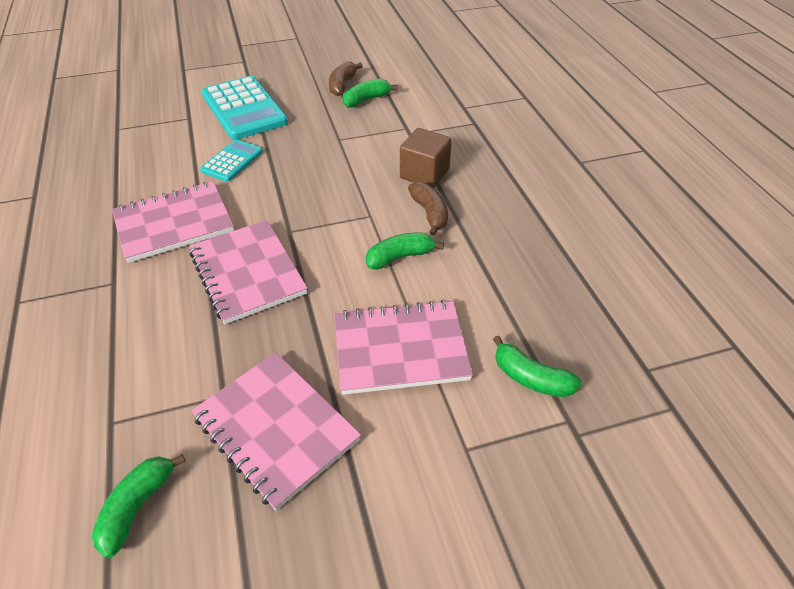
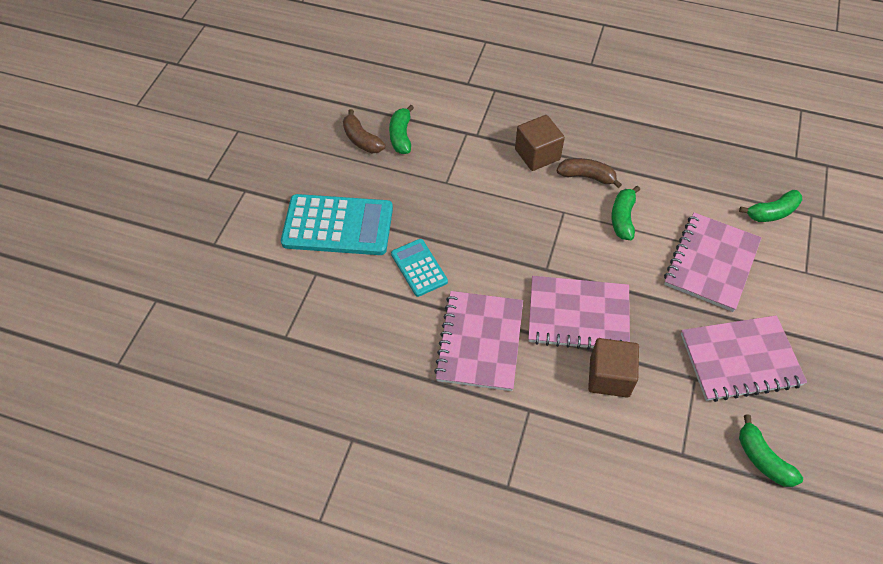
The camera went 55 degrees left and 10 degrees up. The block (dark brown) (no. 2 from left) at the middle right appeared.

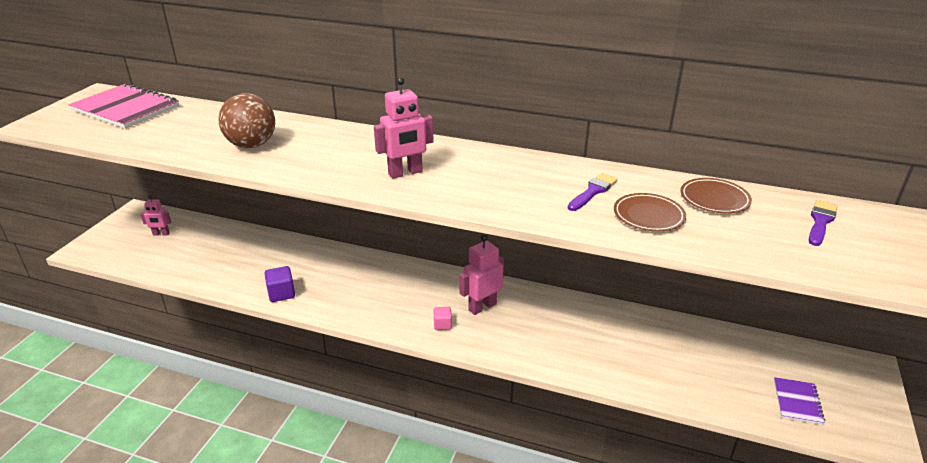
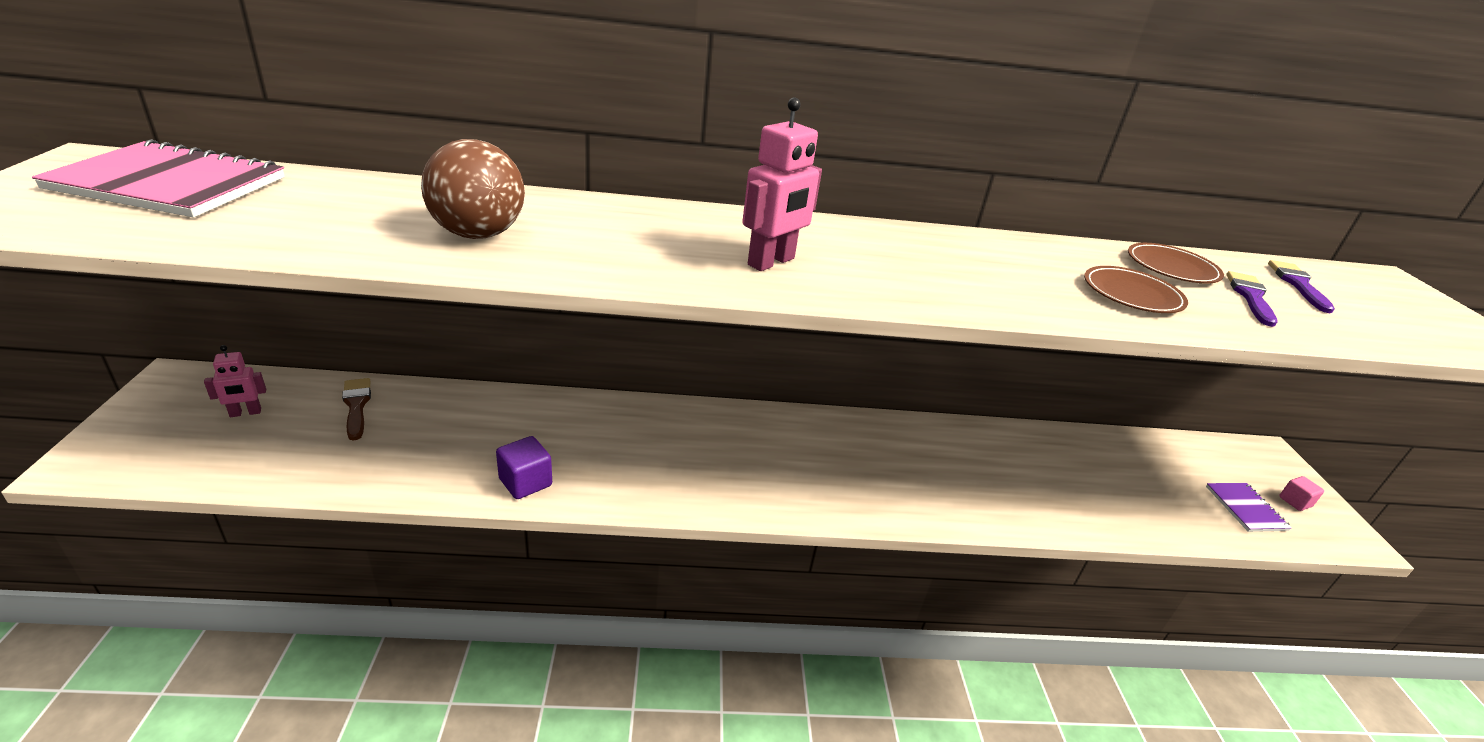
The camera went 25 degrees left and 0 degrees up. The brush (dark brown) at the middle left appeared. The brush (violet) (no. 1 from left) moved from the centre to the middle right. The block (rose-pink) moved from the bottom centre to the middle right. The toy robot (rose-pink) (no. 3 from left) at the centre disappeared.

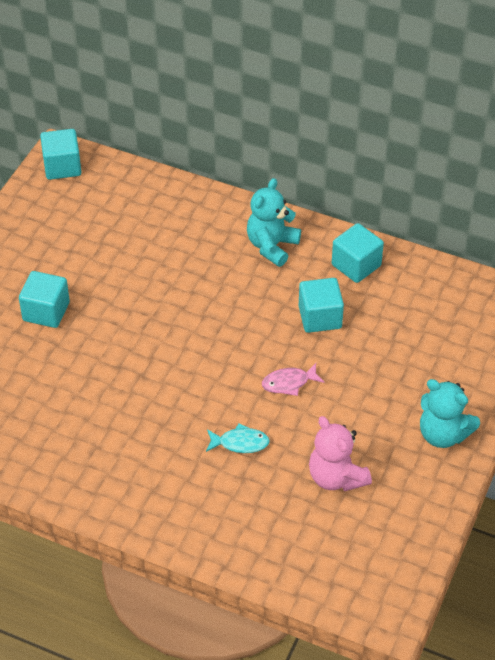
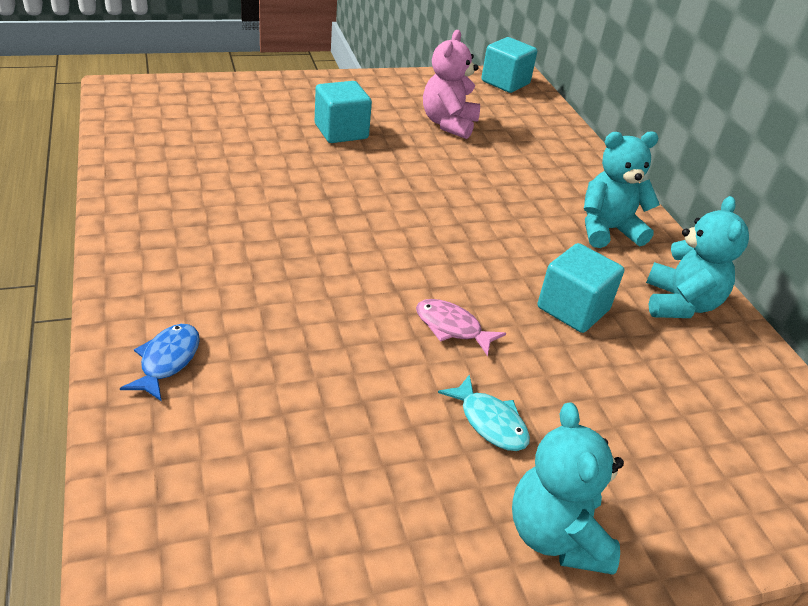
The camera went 45 degrees right and 10 degrees down. The fish (blue) at the middle left appeared. The stuffed bear (rose-pink) moved from the bottom right to the top centre. The fish (turquoise) moved from the centre to the bottom centre. The block (turquoise) (no. 4 from left) at the middle right was replaced by the stuffed bear (turquoise) (no. 3 from left) at the middle right.

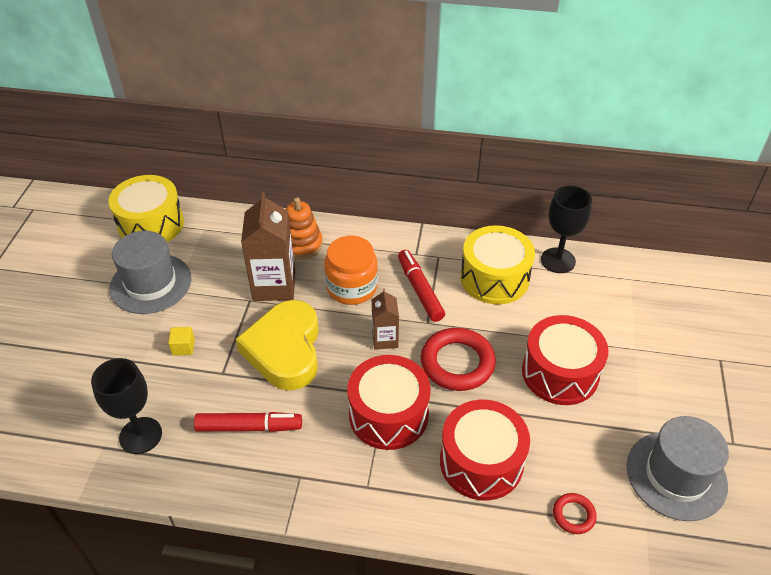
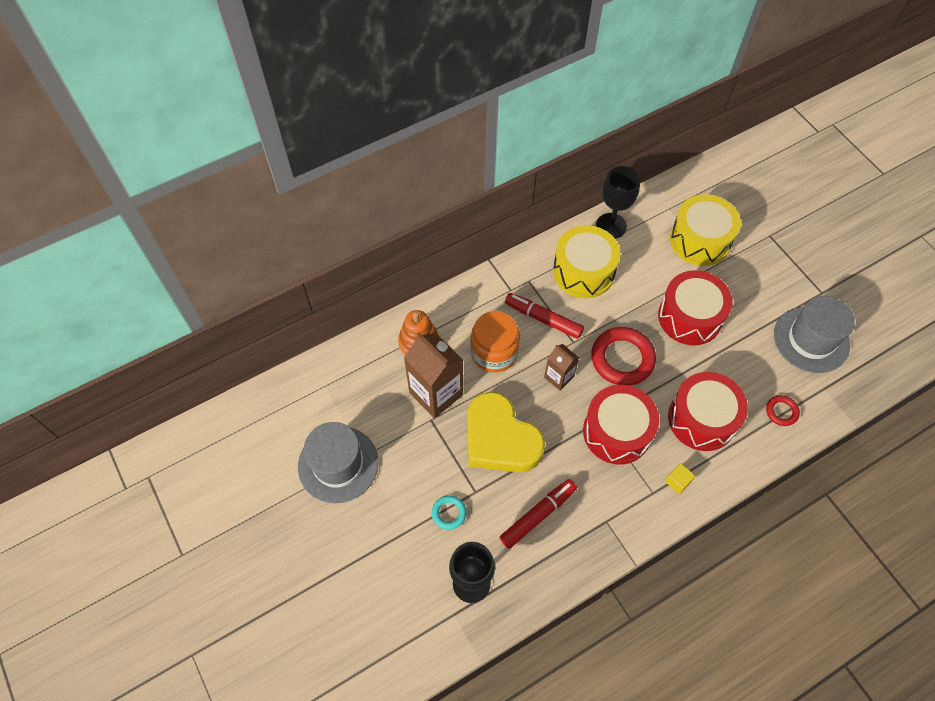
The camera went 40 degrees left and 15 degrees up. The hoop (turquoise) at the bottom centre appeared. The block (yellow) moved from the middle left to the bottom right. The drum (yellow) (no. 1 from left in the first image) moved from the middle left to the top right.

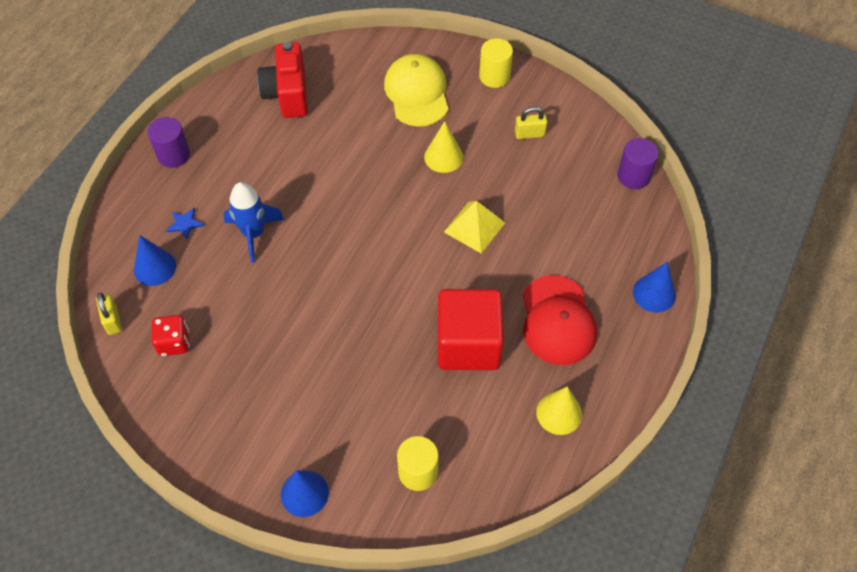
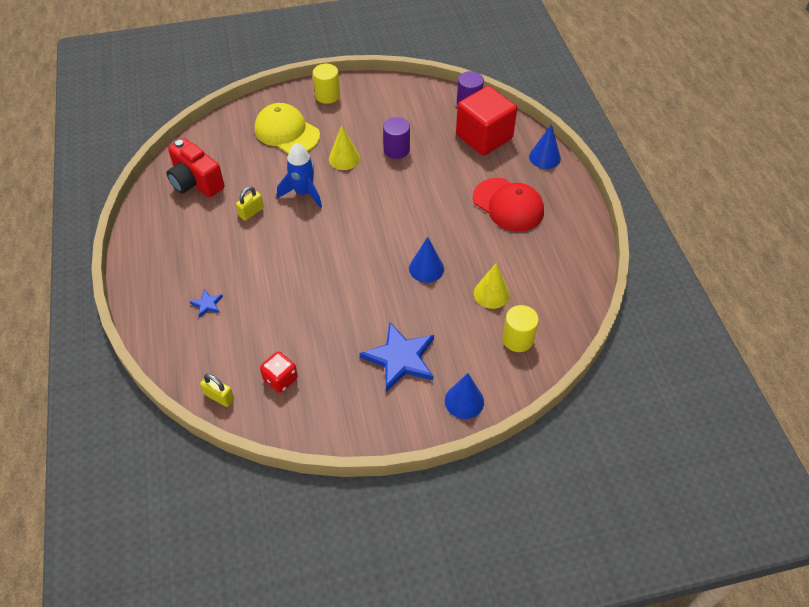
The camera went 40 degrees left and 5 degrees down. The small lock (yellow) (no. 2 from left) moved from the top centre to the middle left. The toy rocket (blue) moved from the middle left to the top centre. The five-pointed star (blue) (no. 2 from left) at the centre appeared. The cylinder (violet) (no. 1 from left) moved from the top left to the top centre. The solid cone (blue) (no. 1 from left) moved from the middle left to the centre. The block (scarlet) moved from the centre to the top centre. The solid cone (yellow) (no. 2 from left) moved from the bottom centre to the centre. The pyramid (yellow) at the centre disappeared.

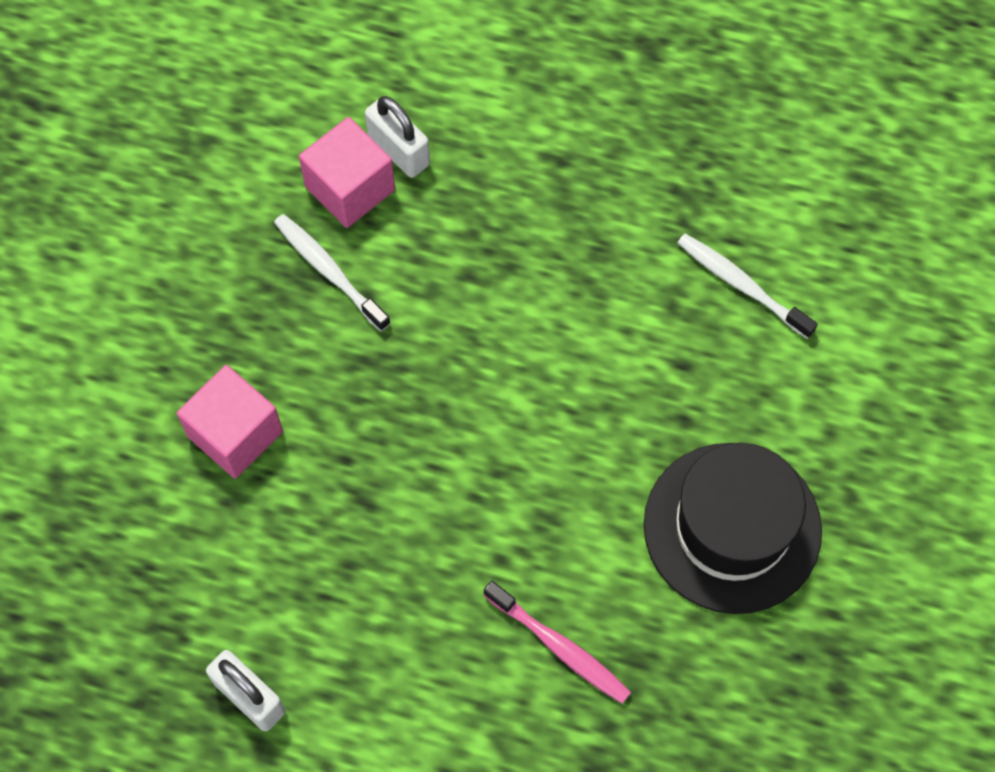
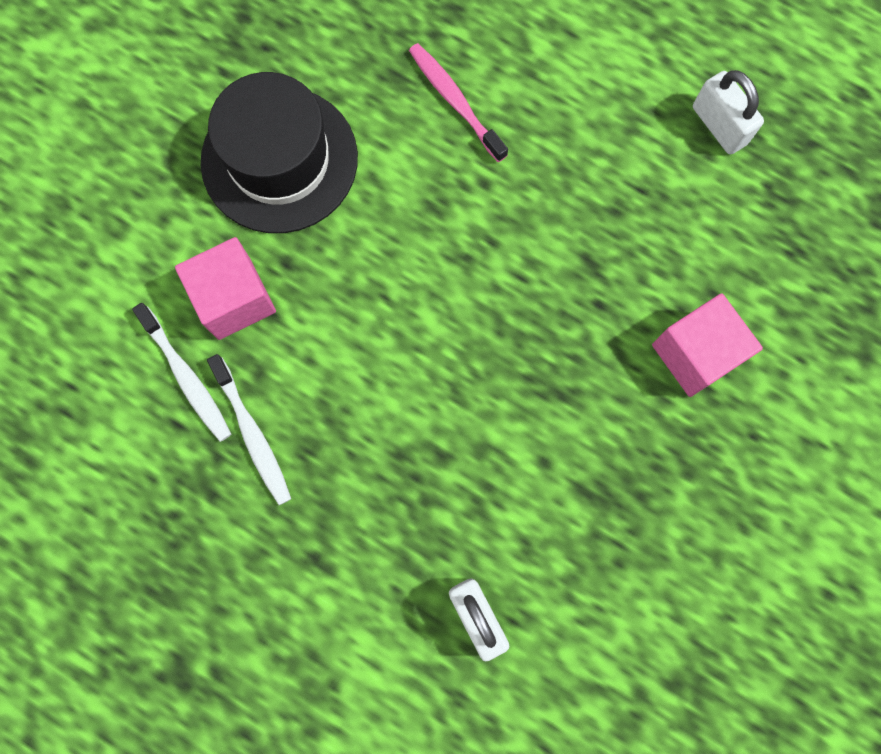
The camera went 165 degrees left and 10 degrees up. The block (rose-pink) (no. 2 from left in the first image) moved from the top centre to the middle left. The tooth brush (white) (no. 1 from left in the first image) moved from the centre to the middle left.

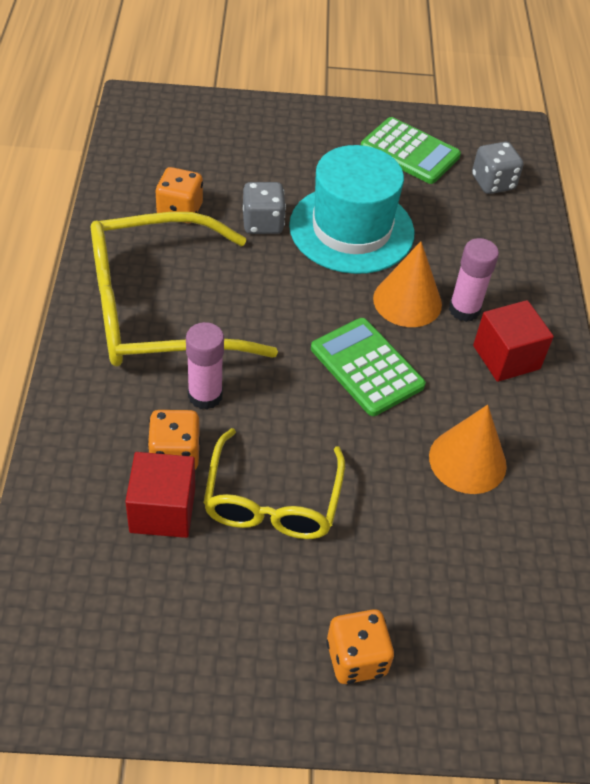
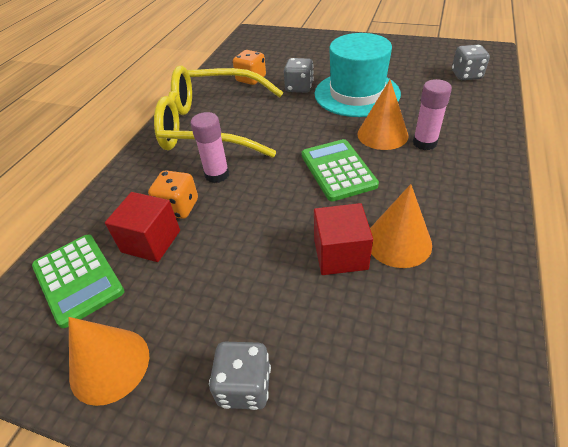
The camera went 25 degrees right and 5 degrees down. The adding machine (emerald) (no. 2 from left in the first image) moved from the top right to the middle left. The solid cone (orange) (no. 1 from left) at the bottom left appeared. The game die (orange) (no. 3 from left) at the bottom centre became the game die (gray) (no. 1 from left) at the bottom centre. The block (scarlet) (no. 2 from left) moved from the middle right to the centre. The eyeglasses (yellow) (no. 2 from left) at the centre disappeared.

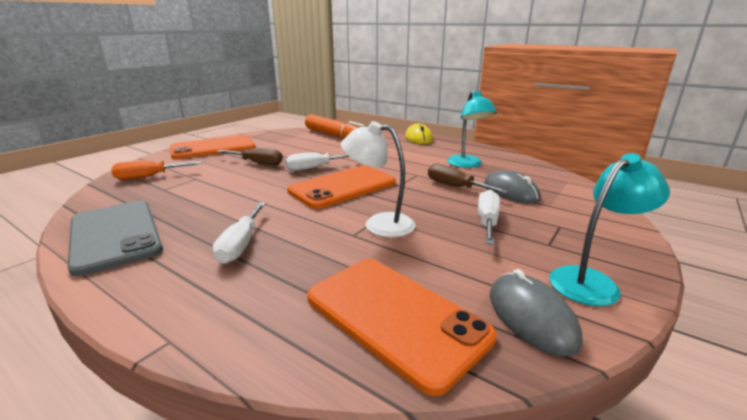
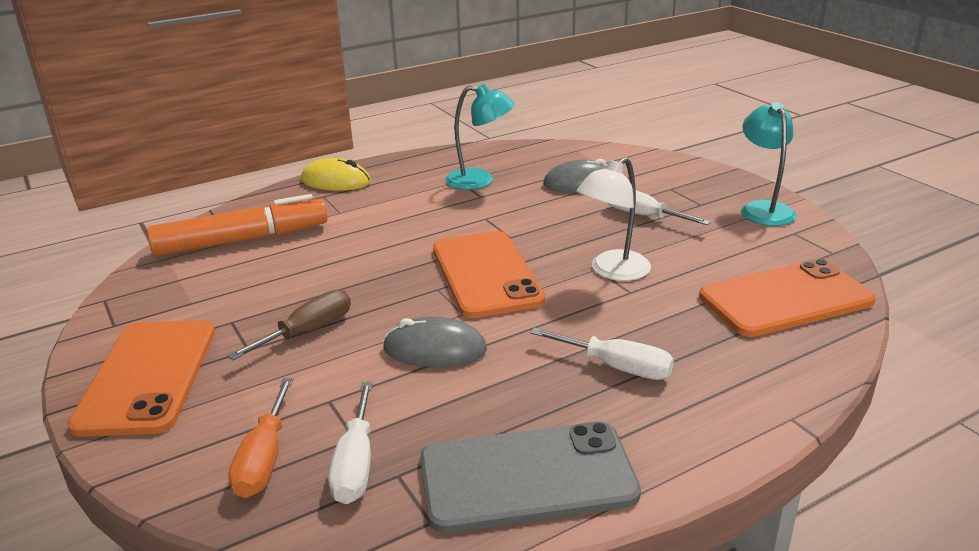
The camera went 65 degrees left and 5 degrees up. The flat screwdriver (white) (no. 2 from left in the first image) moved from the centre to the bottom centre. The computer mouse (gray) (no. 2 from left in the first image) moved from the bottom right to the centre. The flat screwdriver (dark brown) (no. 2 from left) at the centre disappeared.

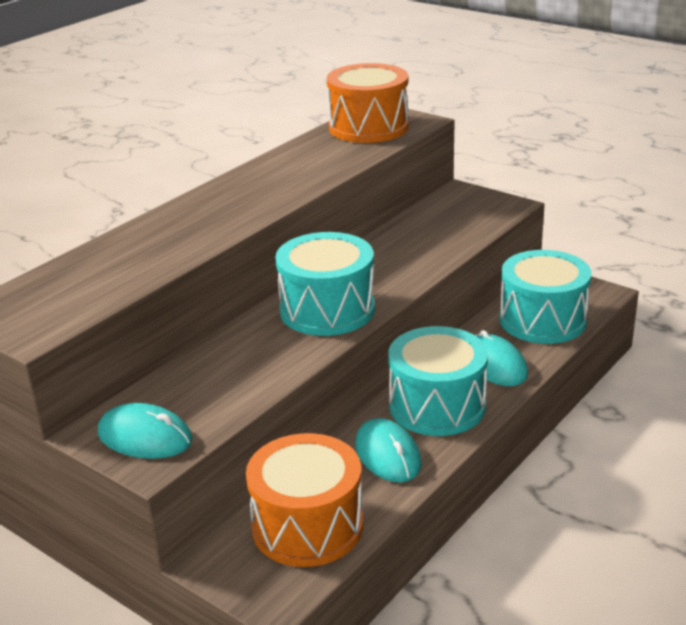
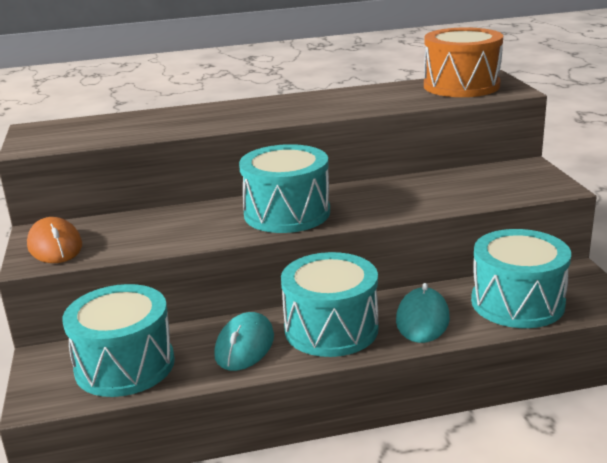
The camera went 40 degrees right and 5 degrees down. The computer mouse (turquoise) (no. 1 from left) at the bottom left became the computer mouse (orange) at the middle left. The drum (orange) (no. 1 from left) at the bottom centre became the drum (turquoise) (no. 1 from left) at the bottom left.

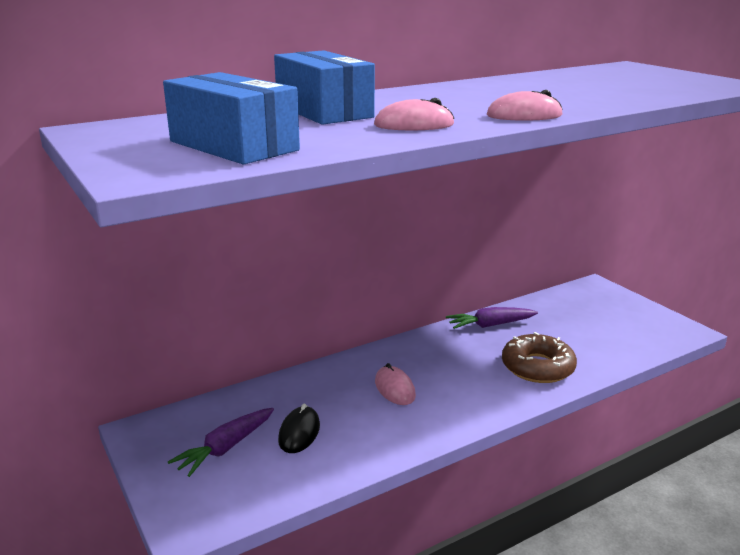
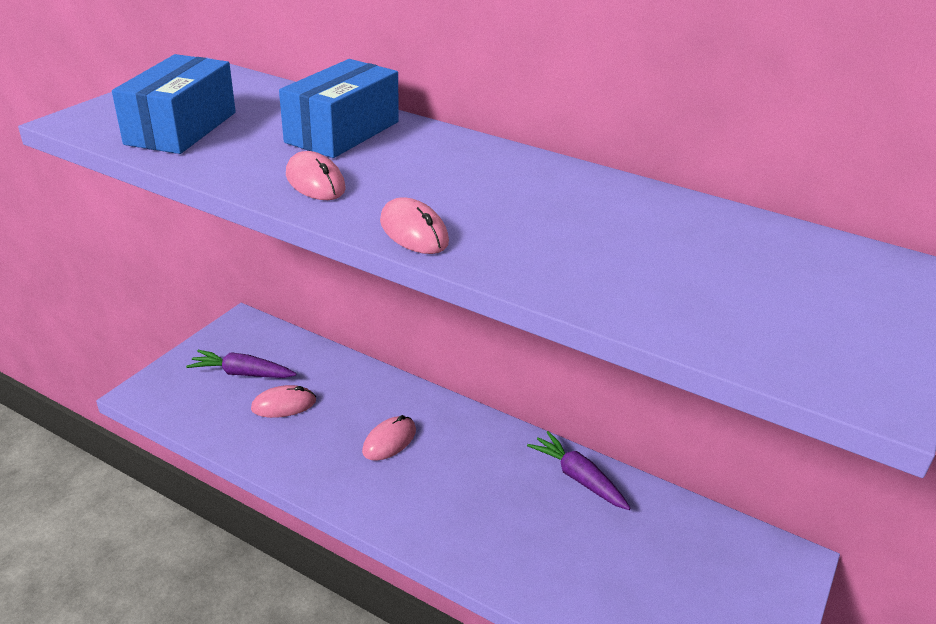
The camera went 60 degrees right and 10 degrees up. The computer mouse (ebony) at the bottom centre became the computer mouse (rose-pink) (no. 1 from left) at the middle left. The glazed donut (dark brown) at the middle right disappeared.

